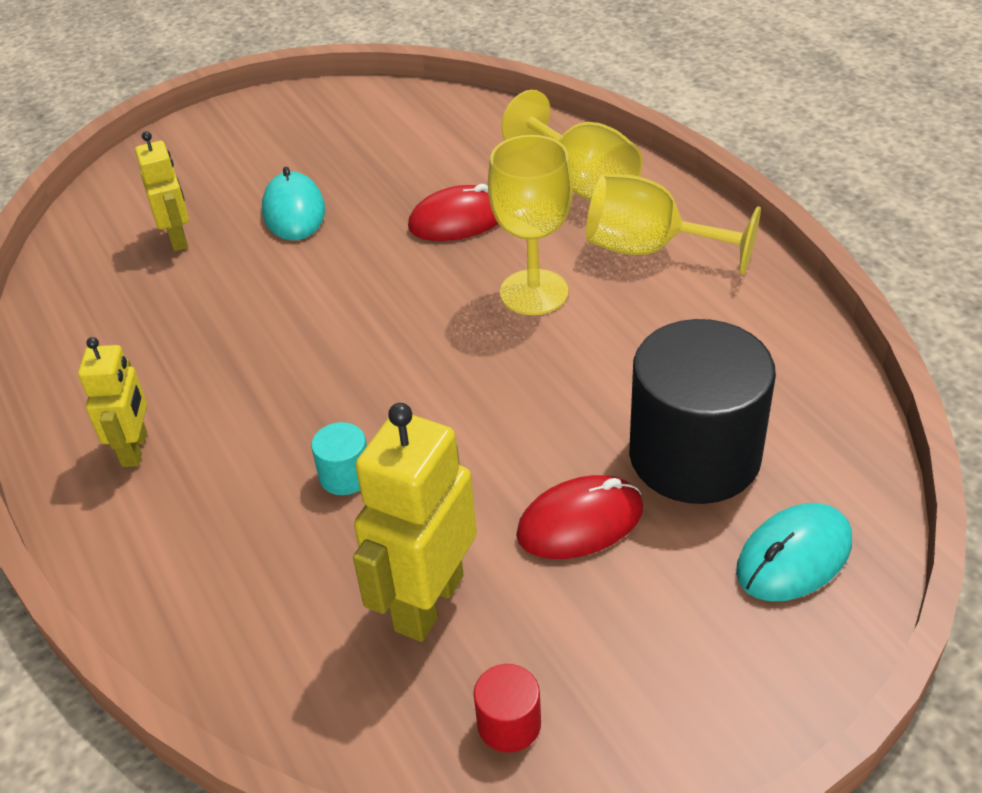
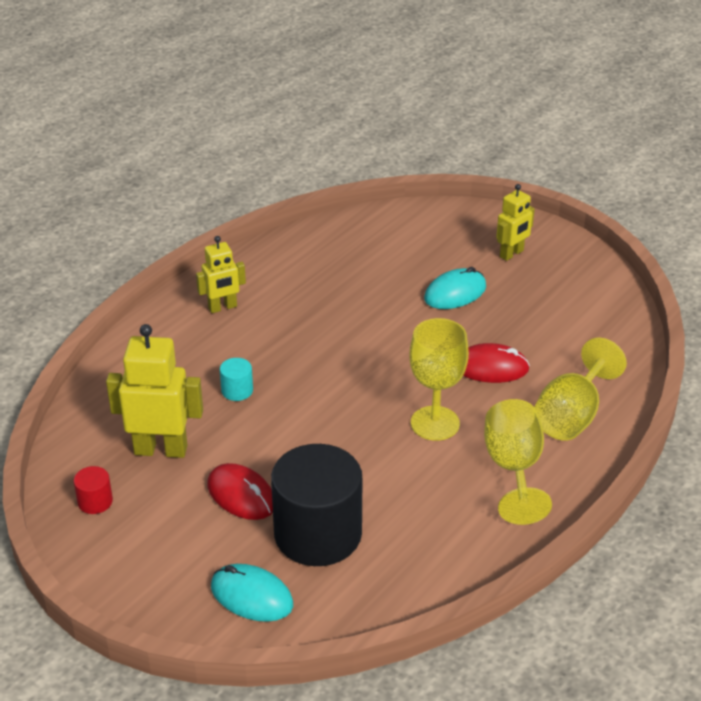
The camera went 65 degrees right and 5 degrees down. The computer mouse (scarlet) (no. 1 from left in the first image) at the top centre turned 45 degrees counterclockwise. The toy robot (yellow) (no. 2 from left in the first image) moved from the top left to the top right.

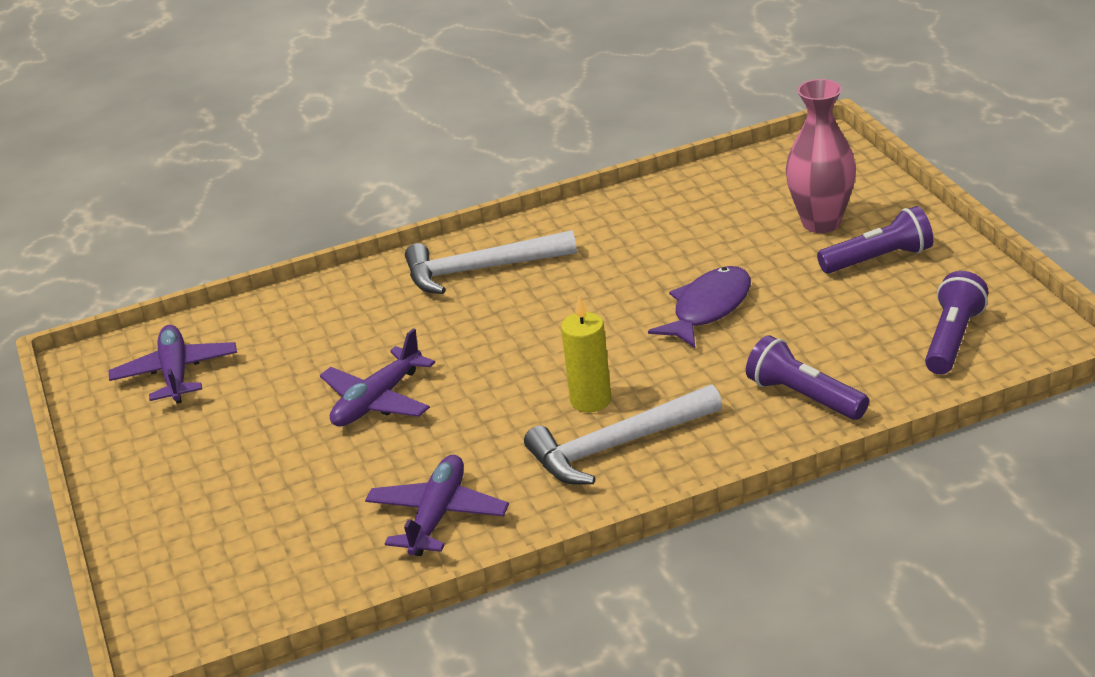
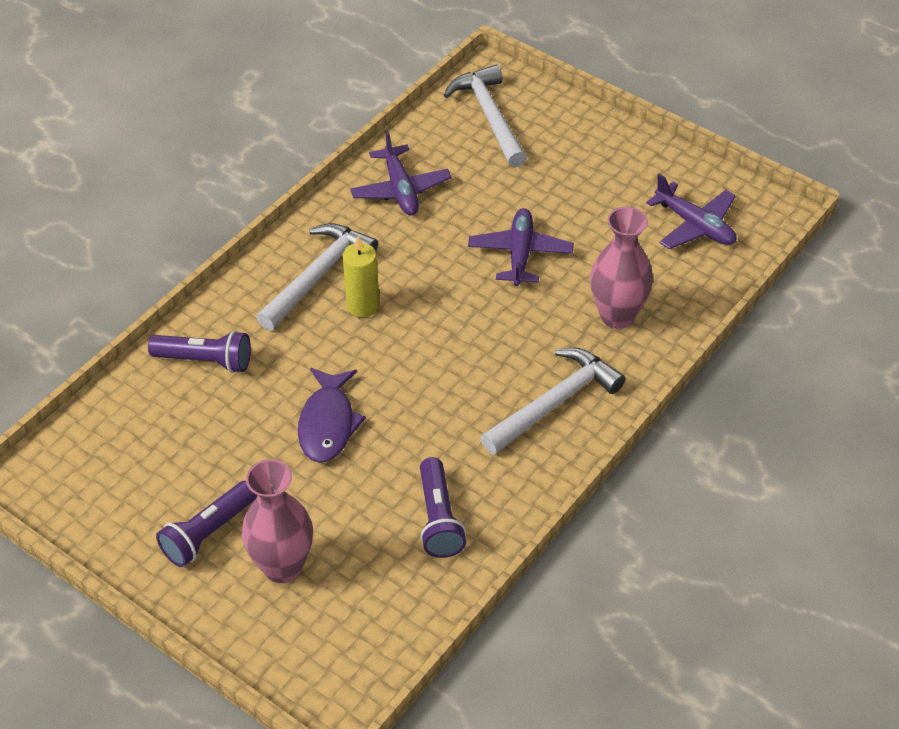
The camera went 145 degrees right and 15 degrees up. The pocket torch (violet) (no. 3 from left) moved from the middle right to the bottom centre. The hammer (white) (no. 2 from left) at the top centre appeared. The flower vase (rose-pink) (no. 2 from left) at the middle right appeared.

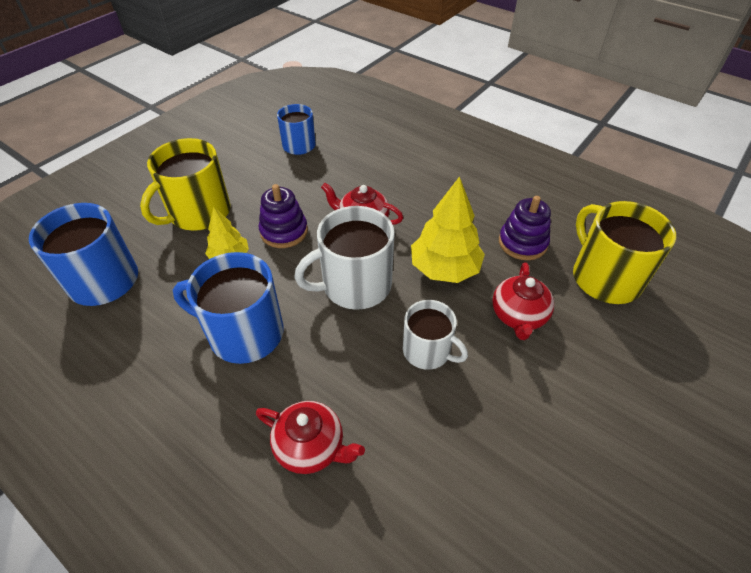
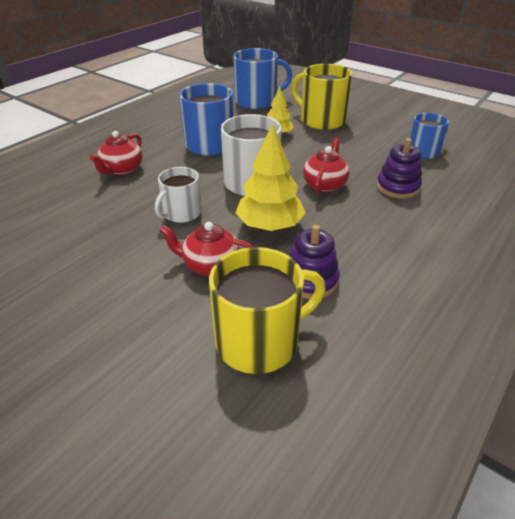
The camera went 90 degrees right and 10 degrees down. The ring stacker (violet) (no. 1 from left in the first image) moved from the centre to the top right.

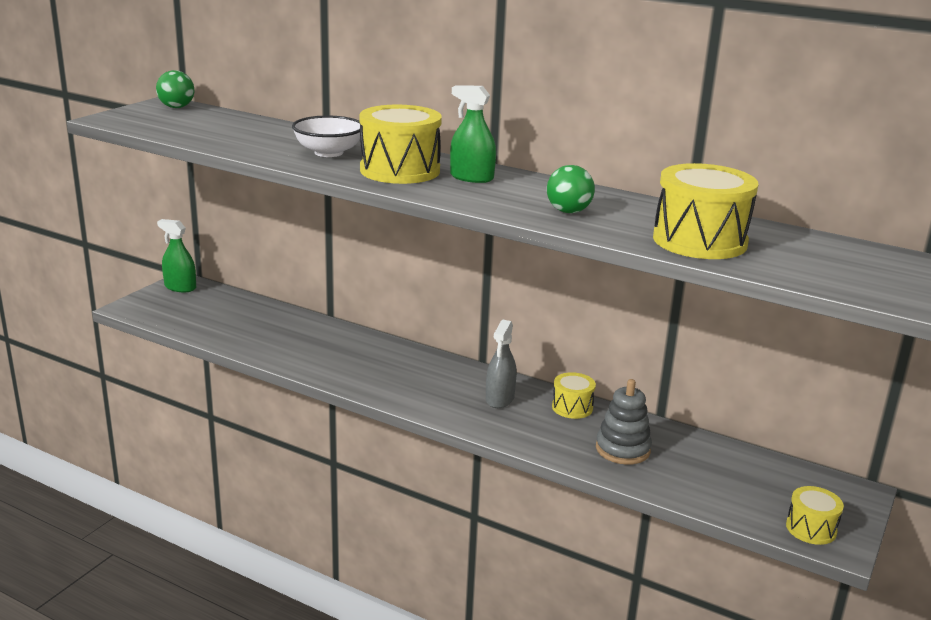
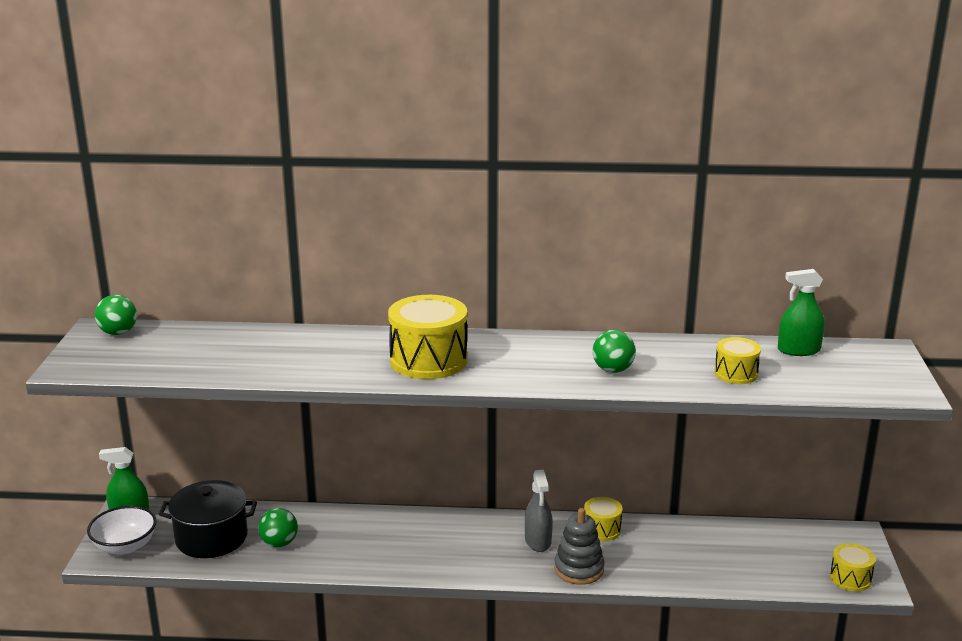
The camera went 25 degrees left and 0 degrees up. The bowl (white) moved from the top centre to the bottom left. The stockpot (ebony) at the bottom left appeared. The play ball (emerald) (no. 2 from left) at the bottom left appeared. The ring stacker (gray) moved from the bottom right to the bottom centre. The drum (yellow) (no. 3 from left) at the middle right changed to 0.54 times the size. The sprayer (emerald) (no. 2 from left) moved from the top centre to the middle right.

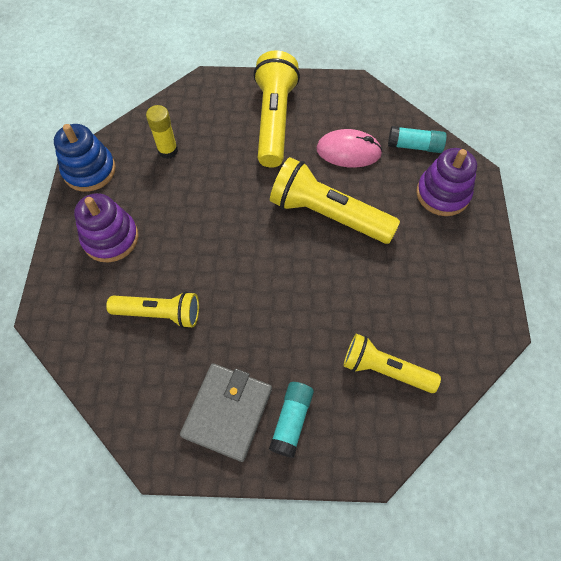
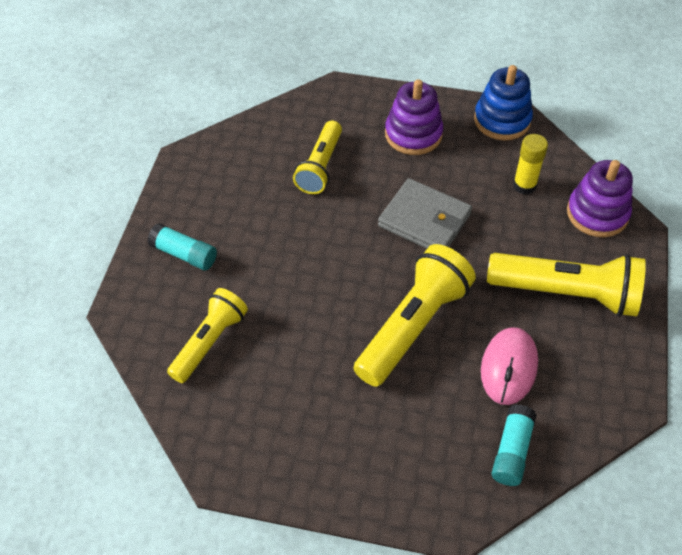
The camera went 100 degrees right and 10 degrees down. The wallet (gray) moved from the bottom centre to the centre. The ring stacker (violet) (no. 2 from left) moved from the top right to the middle right.

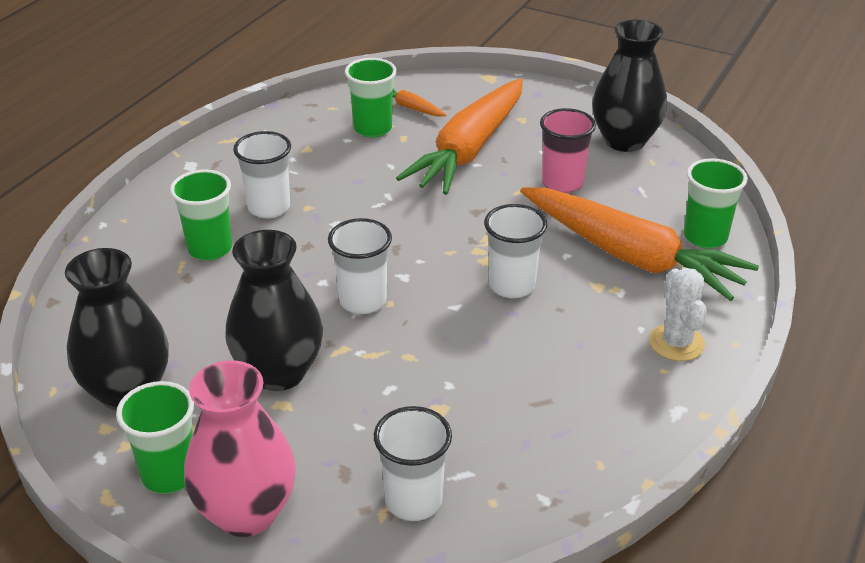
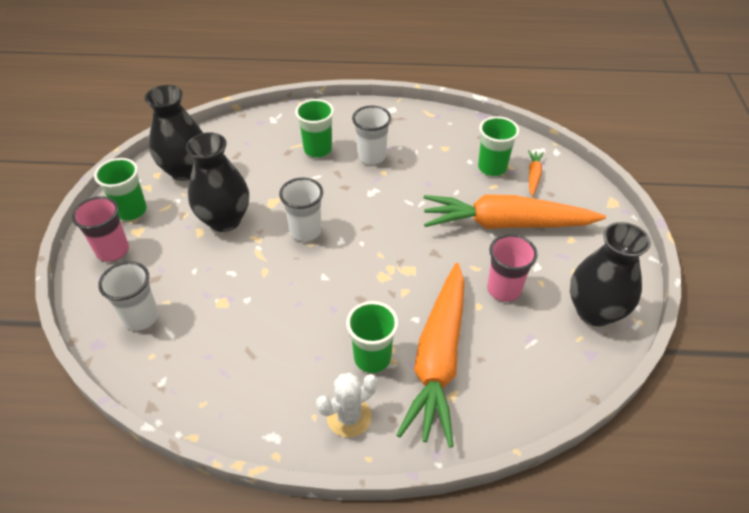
The camera went 65 degrees right and 10 degrees up. The flower vase (rose-pink) at the bottom left was replaced by the cup (rose-pink) (no. 1 from left) at the middle left. The cup (emerald) (no. 4 from left in the first image) moved from the middle right to the centre. The cup (white) (no. 4 from left) at the centre disappeared.

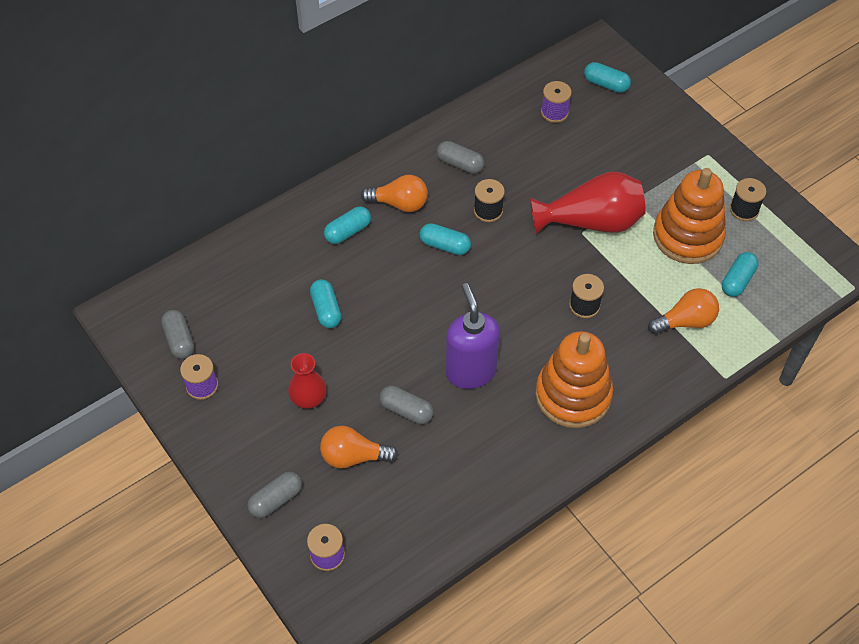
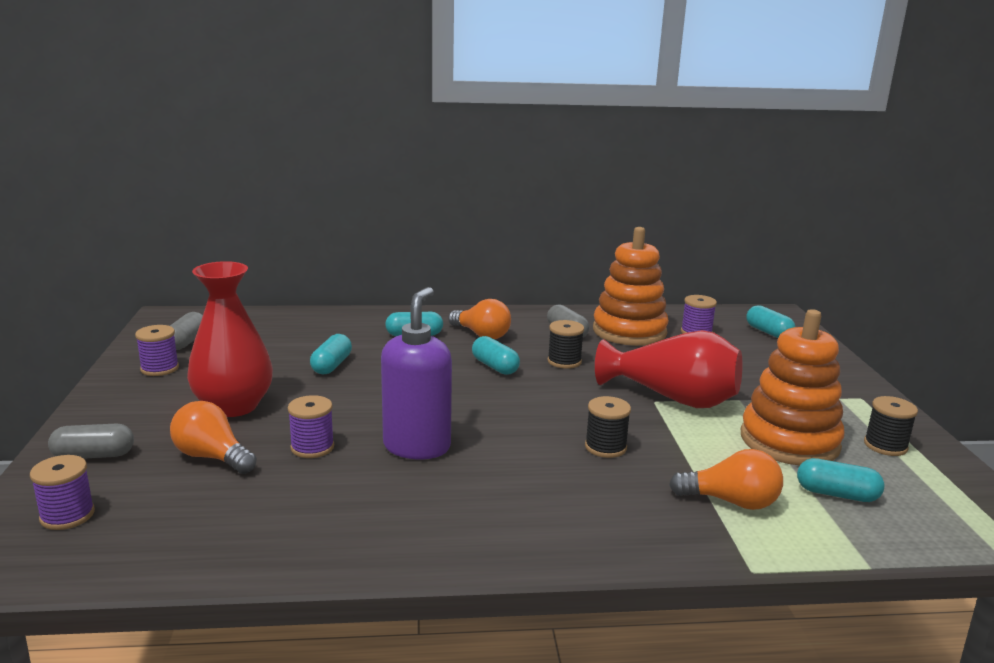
The camera went 30 degrees right and 35 degrees down. The flower vase (scarlet) (no. 1 from left) at the centre changed to 1.74 times the size. The pill shape (gray) (no. 3 from left) at the centre was replaced by the spool (violet) (no. 3 from left) at the middle left. The ring stacker (orange) (no. 1 from left) moved from the middle right to the centre. The pill shape (turquoise) (no. 5 from left) at the middle right turned 45 degrees clockwise.

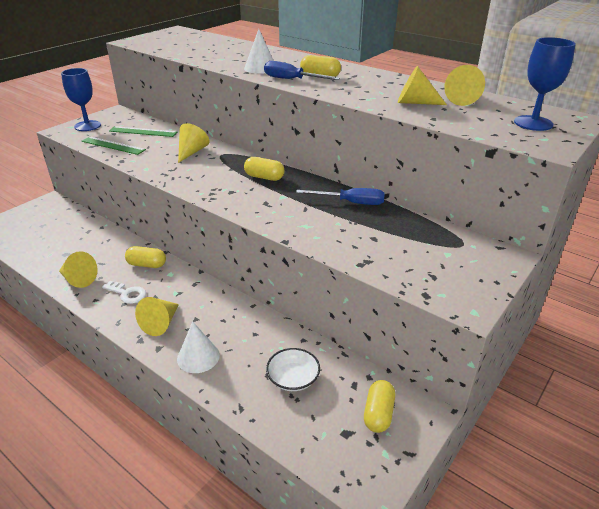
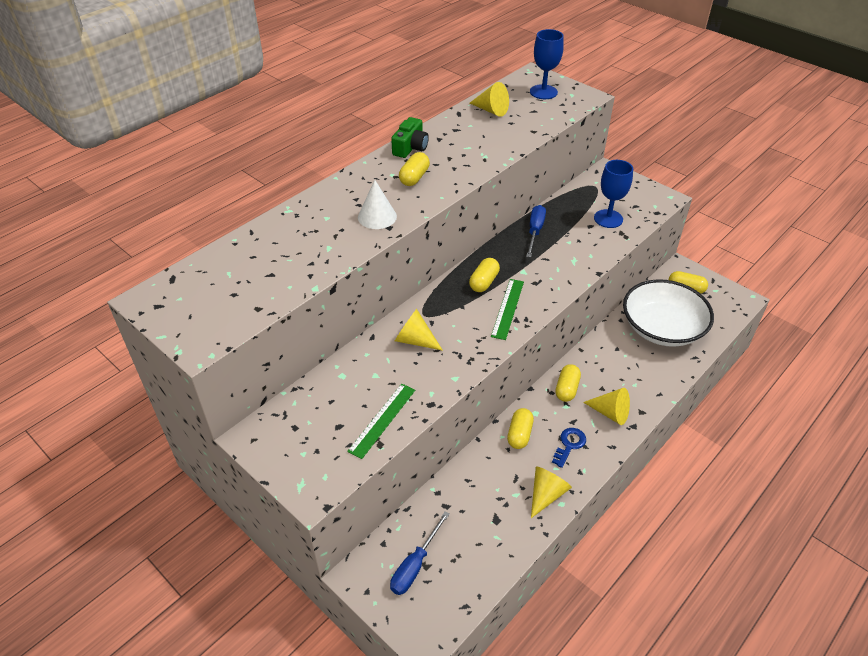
The camera went 85 degrees left and 10 degrees up. The flat screwdriver (blue) (no. 1 from left) moved from the top centre to the bottom centre. The photo camera (emerald) at the top centre appeared. The straightedge (emerald) (no. 2 from left) moved from the top left to the centre. The key (white) at the middle left became the key (blue) at the bottom centre. The pill shape (yellow) (no. 4 from left) at the centre appeared. The chalice (blue) (no. 1 from left in the first image) moved from the top left to the top right. The bowl (white) at the bottom centre changed to 2.17 times the size. The solid cone (white) (no. 1 from left) at the bottom left disappeared. The solid cone (yellow) (no. 4 from left) at the top right disappeared.

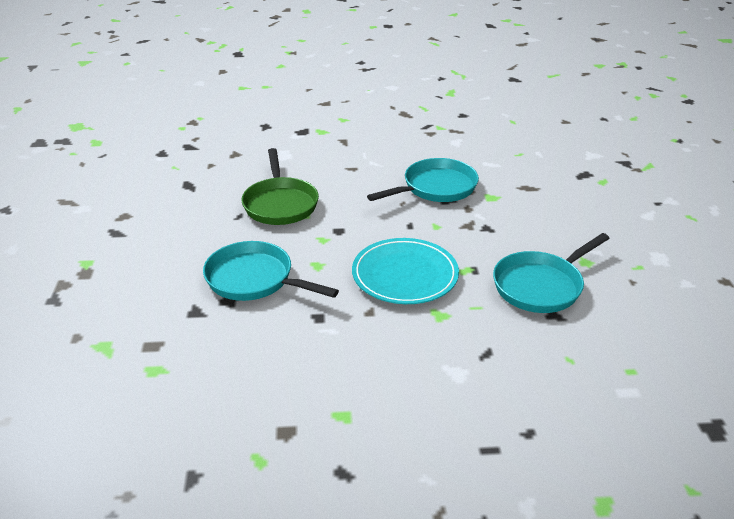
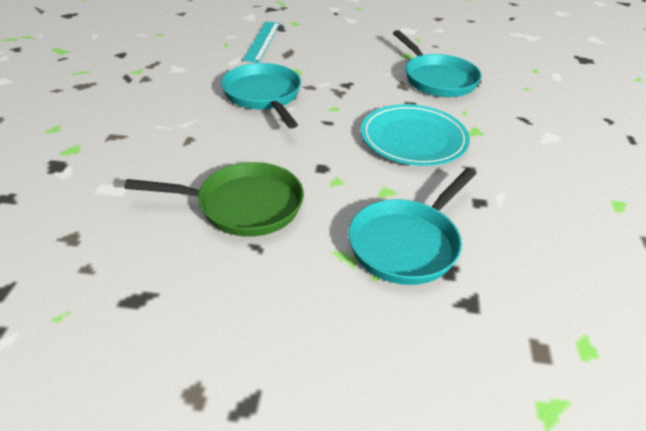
The camera went 80 degrees left and 5 degrees up. The straightedge (turquoise) at the top centre appeared.

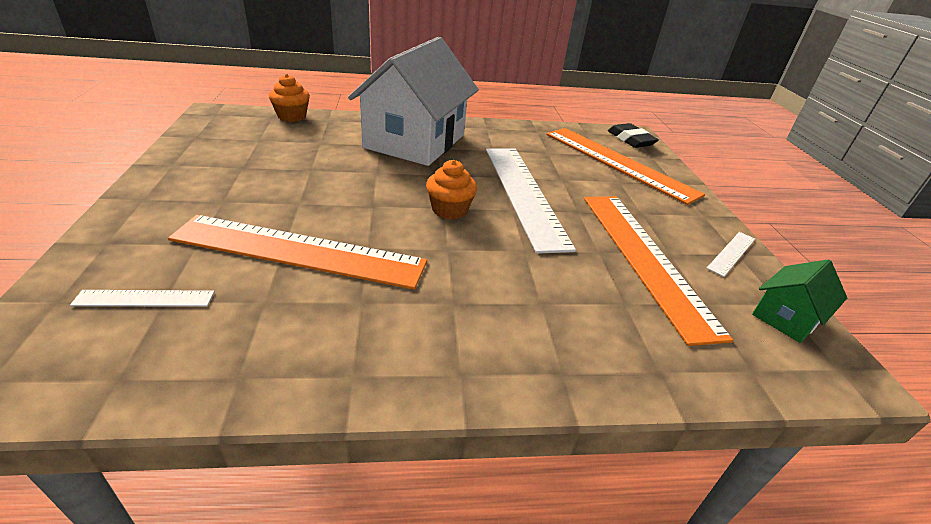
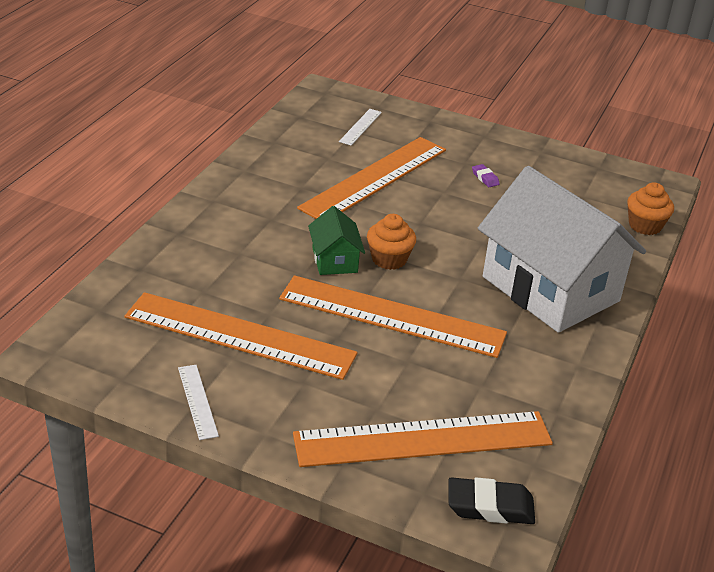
The camera went 120 degrees right and 0 degrees up. The straightedge (white) (no. 2 from left) at the centre became the straightedge (orange) (no. 3 from left) at the centre. The toy house (emerald) moved from the middle right to the centre. The gum eraser (violet) at the top right appeared.

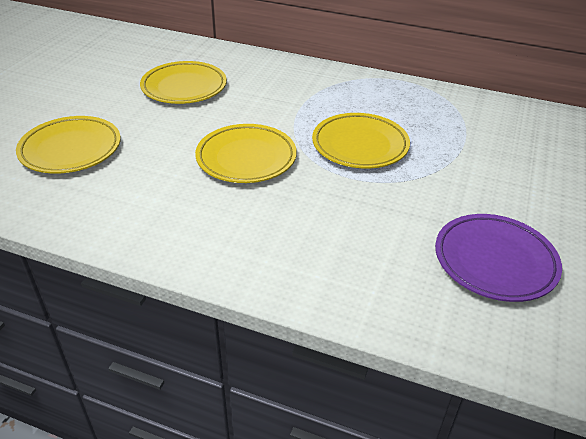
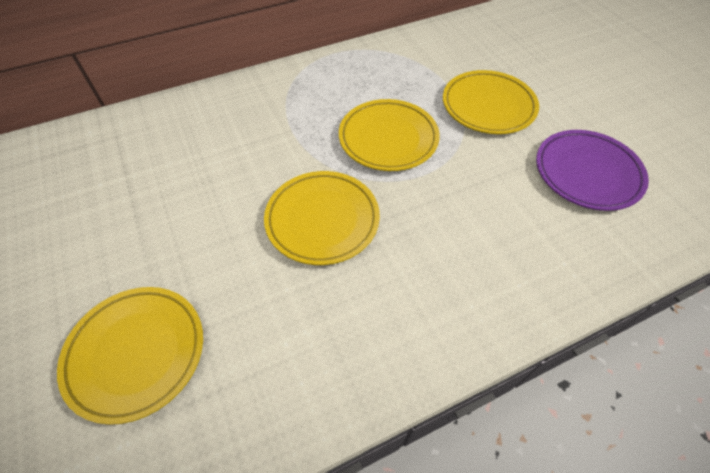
The camera went 45 degrees left and 15 degrees up. The plate (yellow) (no. 2 from left in the first image) moved from the top left to the top right.

